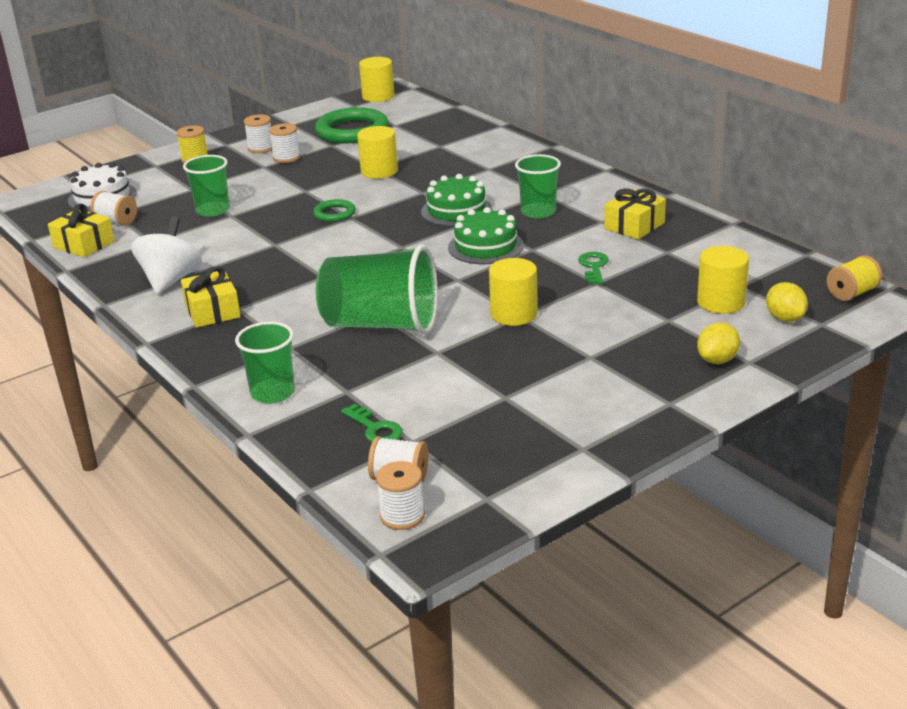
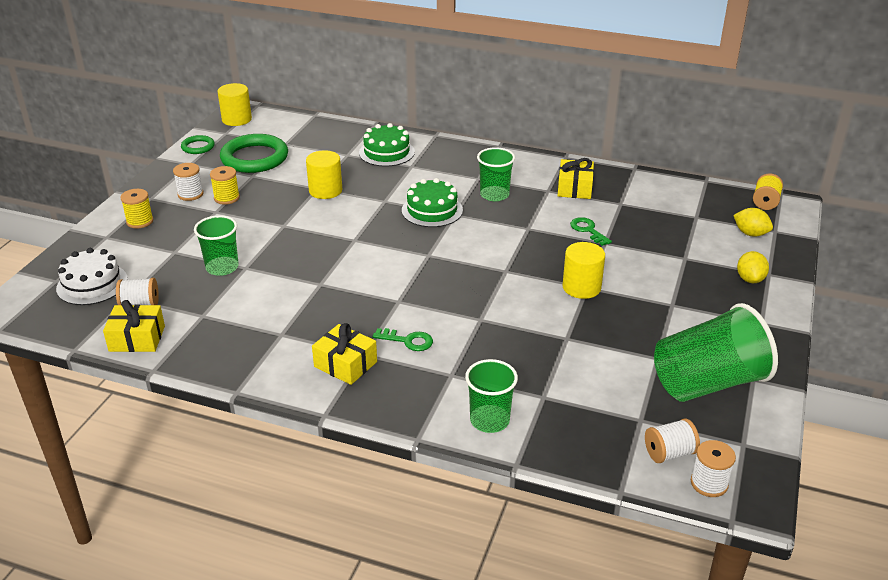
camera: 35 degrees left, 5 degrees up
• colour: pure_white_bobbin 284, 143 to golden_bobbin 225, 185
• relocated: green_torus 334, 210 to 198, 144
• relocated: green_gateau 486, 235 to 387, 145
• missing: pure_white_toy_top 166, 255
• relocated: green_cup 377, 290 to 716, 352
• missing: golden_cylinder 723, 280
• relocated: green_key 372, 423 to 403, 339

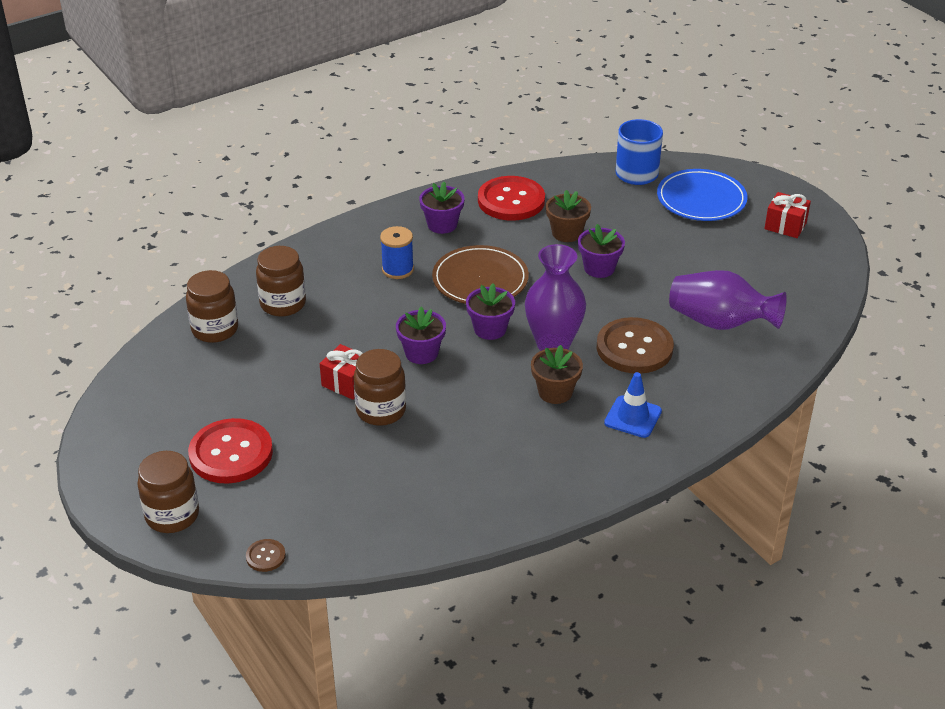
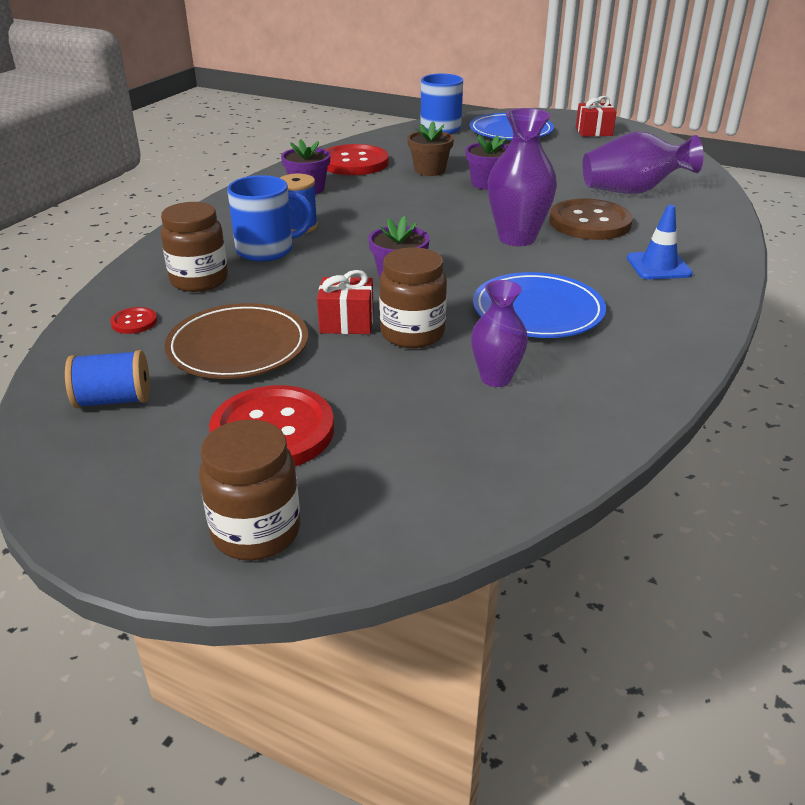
camera: 30 degrees left, 5 degrees down
• relocated: brown_dinner_plate 480, 274 to 236, 341
• exchanged: brown_jar 212, 306 to crimson_button 133, 320
• missing: violet_potted_plant 490, 311
• missing: brown_potted_plant 557, 374
• missing: brown_button 266, 555
• appeared: cobalt_coffee_mug 270, 218
• appeared: cobalt_dinner_plate 539, 305
• appeared: violet_vase 499, 333
• appeared: cobalt_bobbin 107, 379

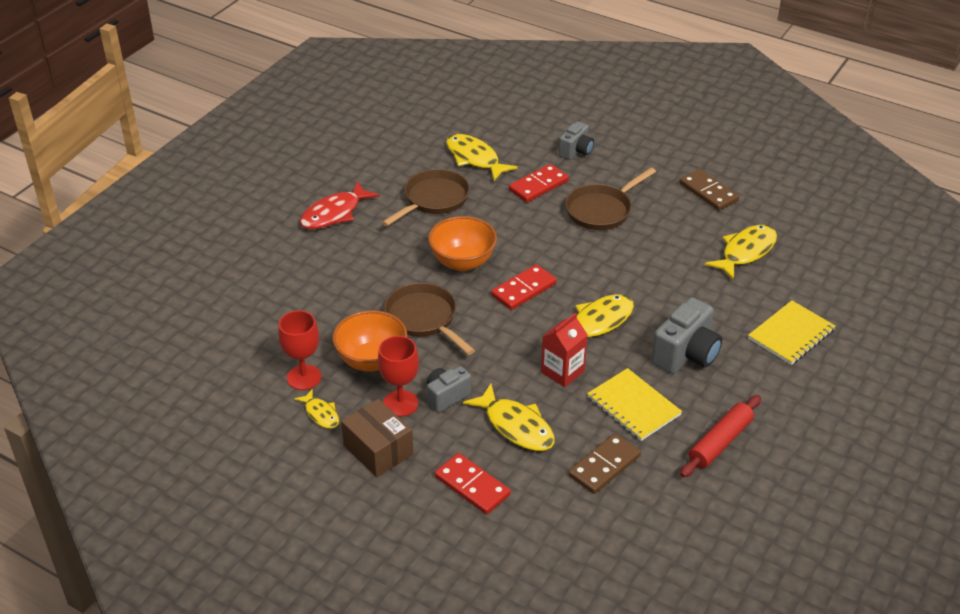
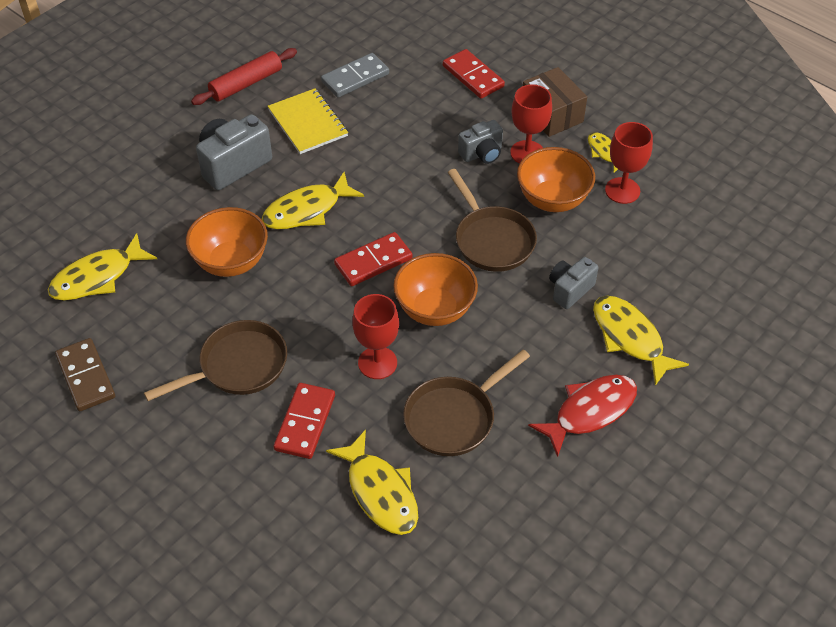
camera: 170 degrees left, 10 degrees up
• relocated: ash-grey_camera 576, 140 to 574, 283
• spun: crimson_domino 539, 183 = 304, 421 45 degrees counterclockwise
• missing: golden_notebook 791, 332
• missing: crimson_carton 564, 350
• relocated: golden_toy_fish 509, 417 to 641, 341
• colour: brown_domino 604, 463 to ash-grey_domino 355, 75
• appeared: bright_orange_bowl 227, 242
• appeared: crimson_chalice 375, 336

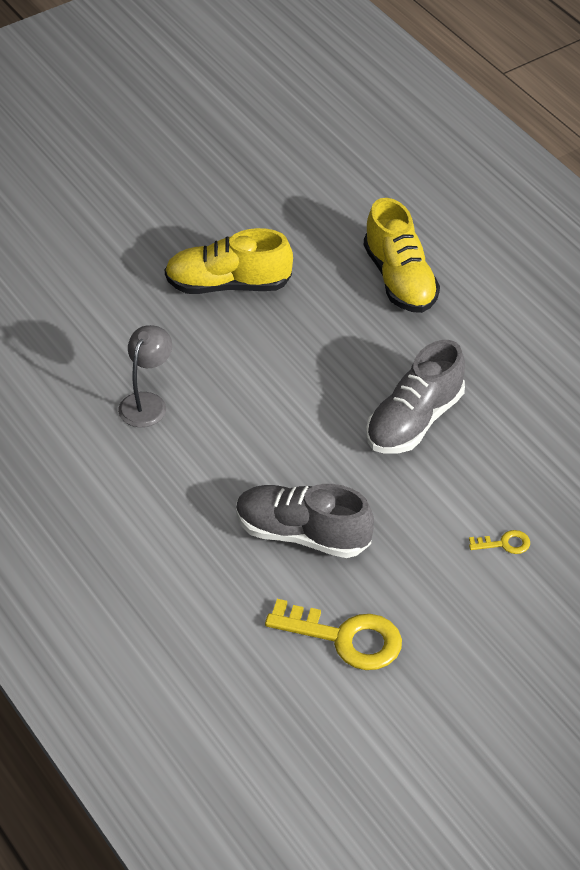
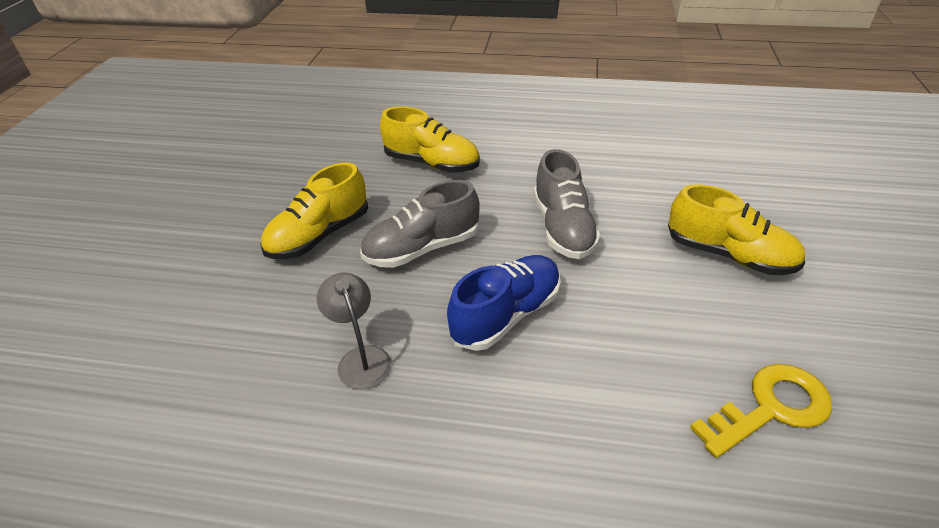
camera: 45 degrees left, 5 degrees down
• relocated: ash-grey_lace-up_shoe 305, 521 to 420, 224
• exchanged: golden_key 499, 542 to golden_lace-up_shoe 736, 229
• appeared: cobalt_lace-up_shoe 504, 303

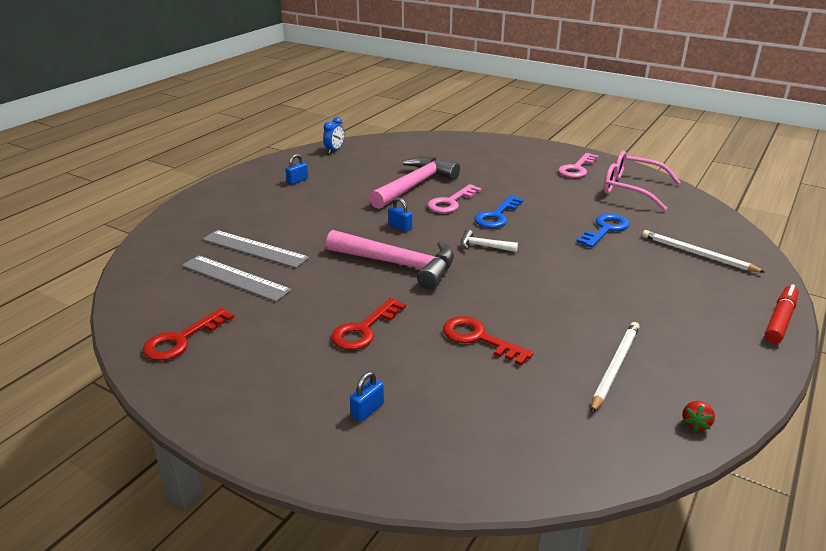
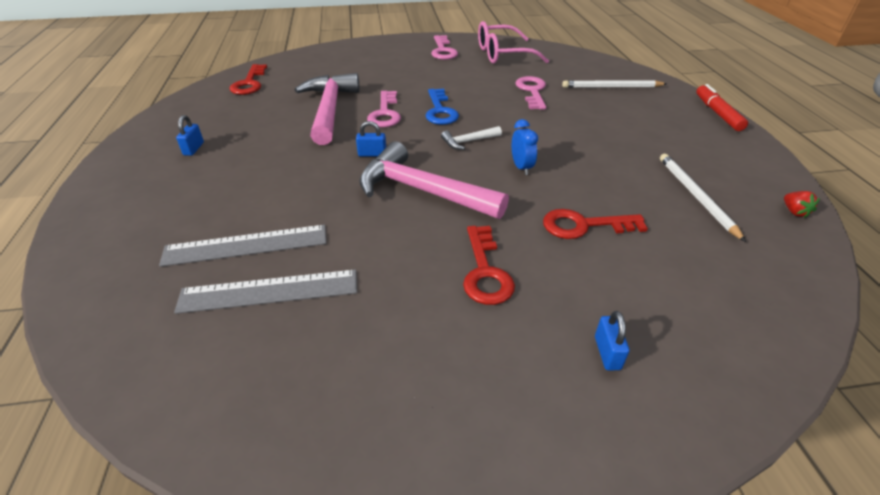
camera: 40 degrees left, 10 degrees up
• relocated: cobalt_clock 333, 135 to 525, 147
• colour: cobalt_key 603, 231 to pink_key 530, 93
• spun: pink_hammer 390, 260 = 434, 180 135 degrees counterclockwise
• relocated: crimson_key 188, 334 to 248, 79

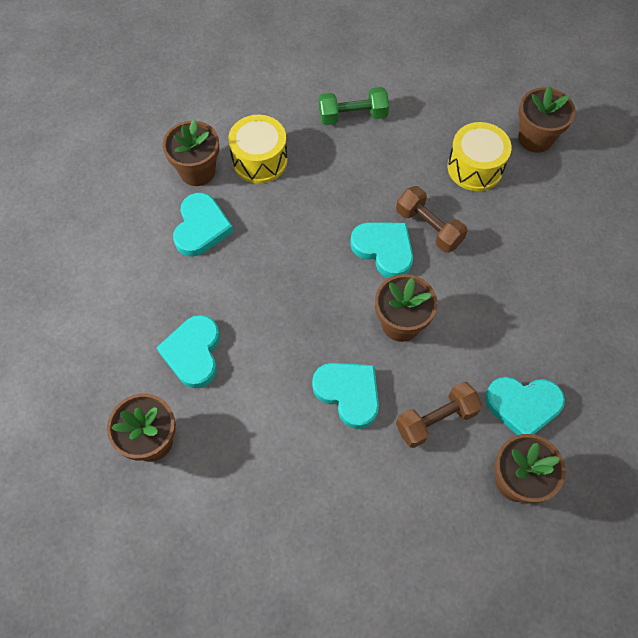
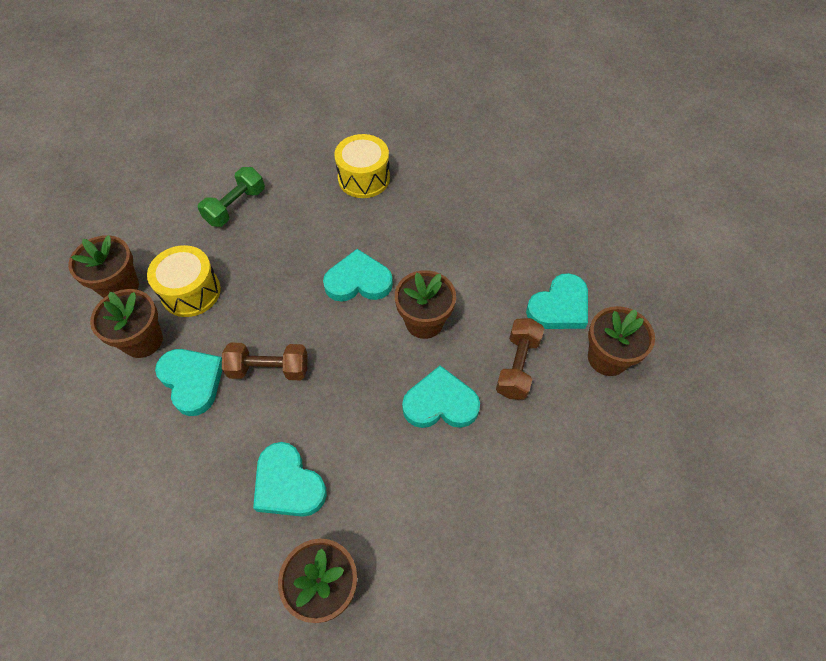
camera: 45 degrees left, 5 degrees down
• relocated: brown_potted_plant 546, 119 to 103, 266
• relocated: brown_free_weight 432, 219 to 265, 361

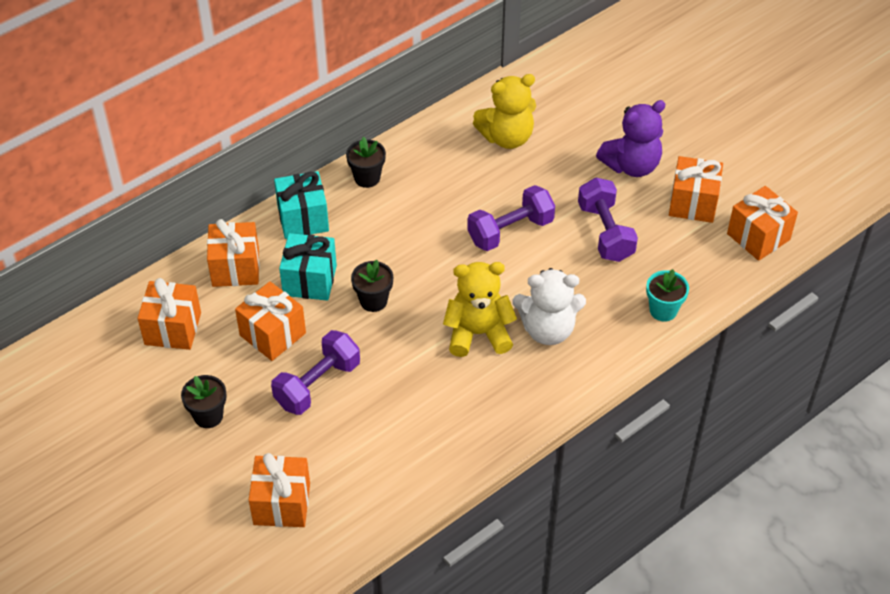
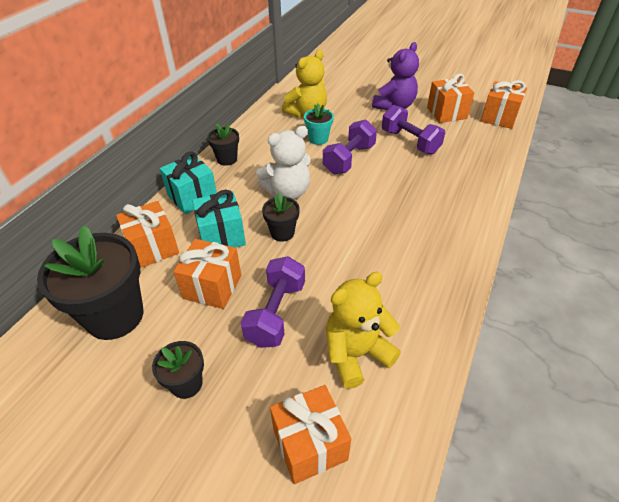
camera: 25 degrees left, 5 degrees down
• relocated: golden_stuffed_bear 480, 309 to 363, 330
• relocated: pure_white_stuffed_bear 549, 306 to 283, 163
• relocated: aqua_potted_plant 667, 295 to 319, 124
• exchanged: bright_orange_gift 169, 314 to ebony_potted_plant 90, 282

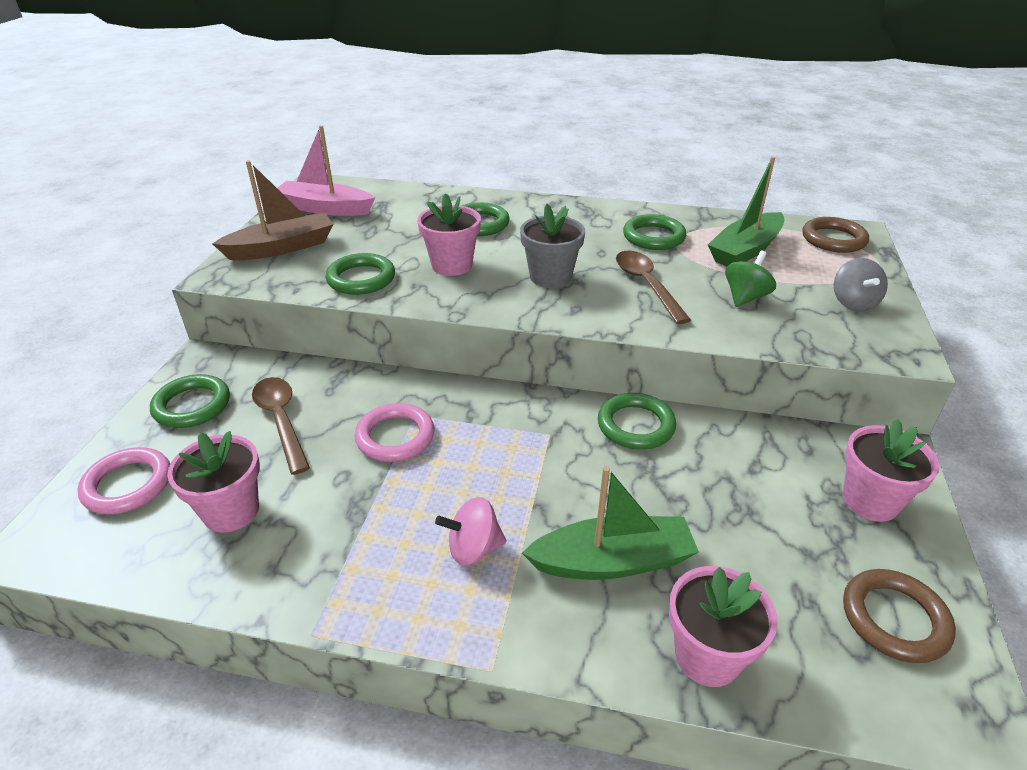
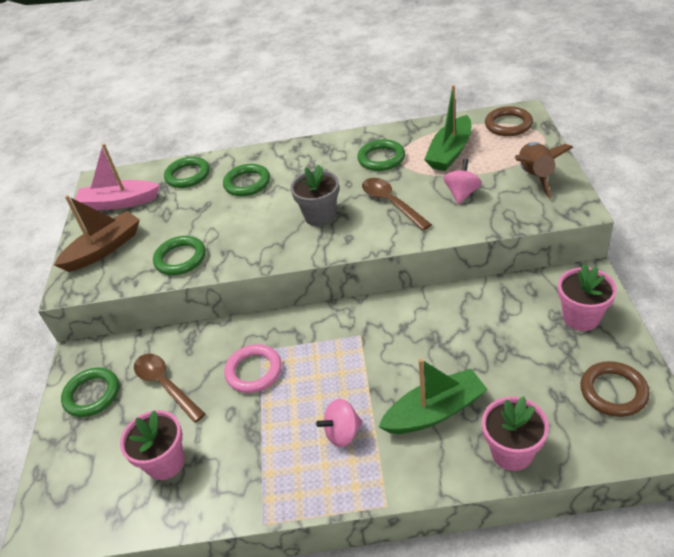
camera: 10 degrees left, 5 degrees up
• missing: pink_potted_plant 449, 234
• colour: green_toy_top 750, 279 to pink_toy_top 463, 181
• exchanged: ash-grey_toy_top 861, 285 to brown_spaceship 544, 170
• relocated: green_torus 637, 421 to 187, 172
• missing: pink_torus 123, 481

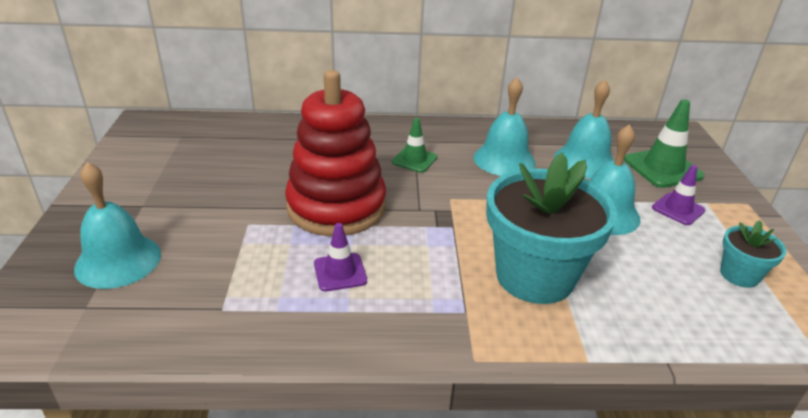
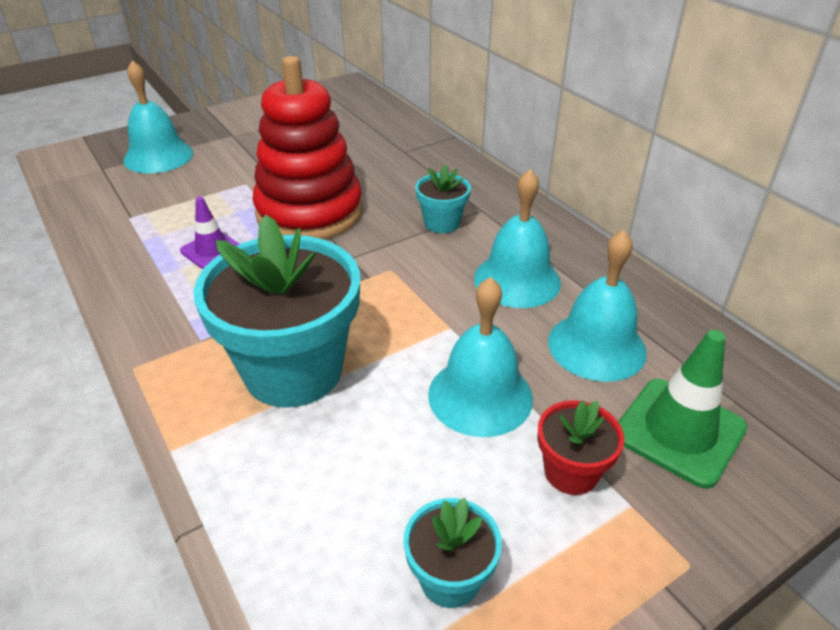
camera: 60 degrees right, 5 degrees up
• exchanged: green_road_cone 414, 145 to aqua_potted_plant 443, 198
• exchanged: violet_road_cone 678, 195 to crimson_potted_plant 581, 447

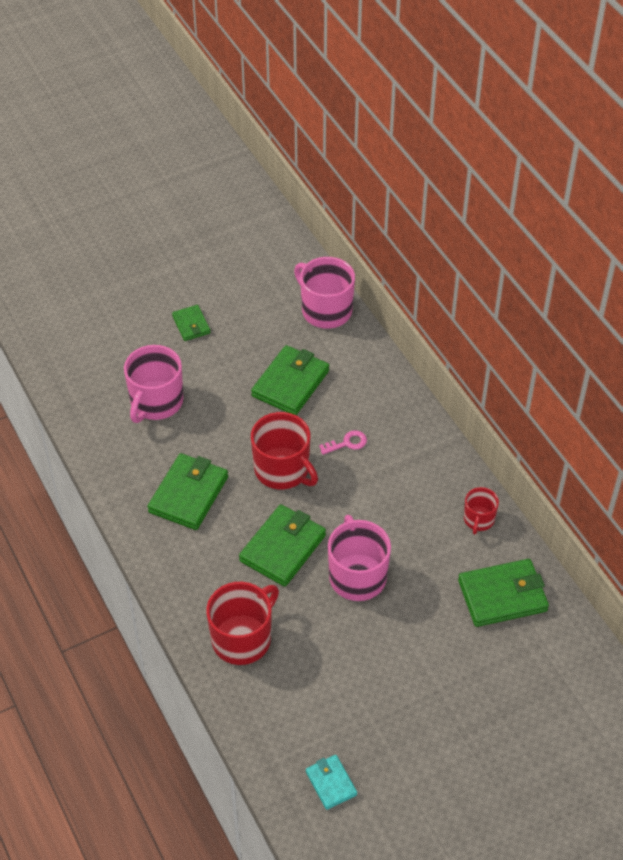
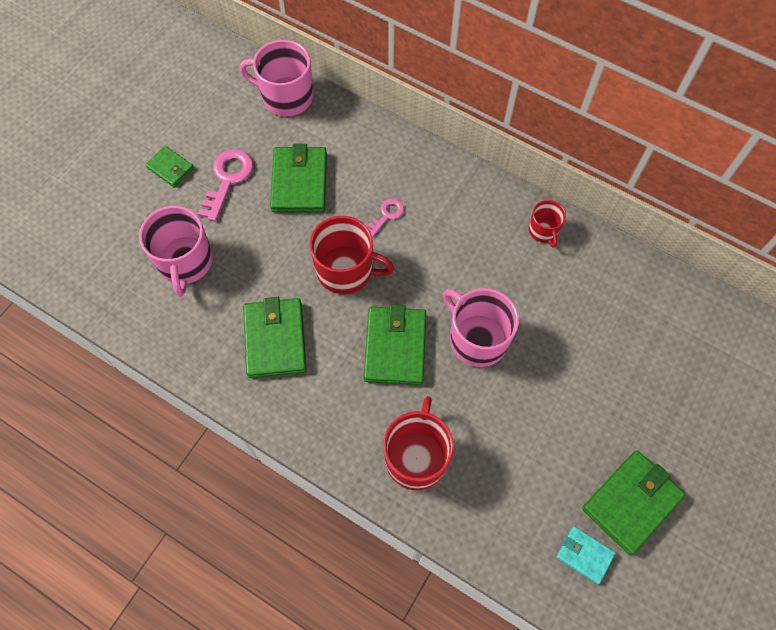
camera: 30 degrees left, 15 degrees up
• relocated: green_wallet 503, 593 to 633, 503
• appeared: pink_key 225, 185

